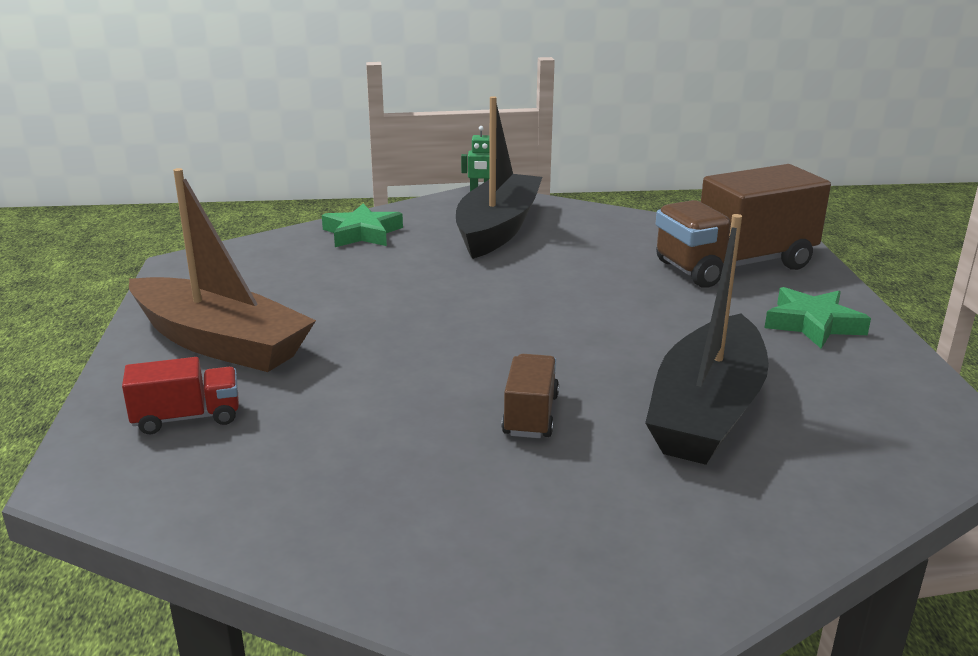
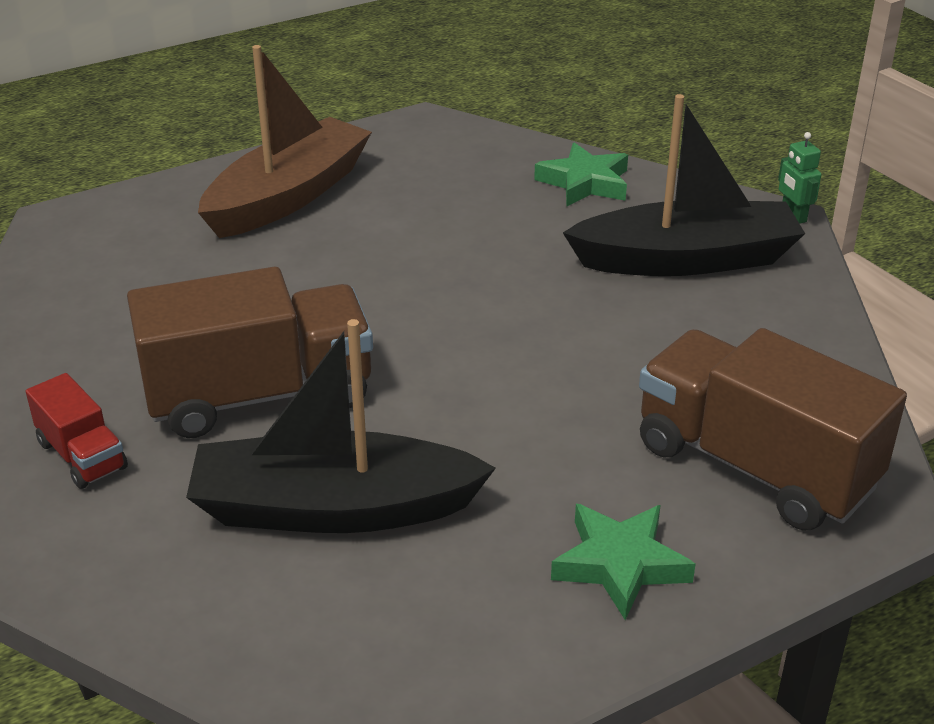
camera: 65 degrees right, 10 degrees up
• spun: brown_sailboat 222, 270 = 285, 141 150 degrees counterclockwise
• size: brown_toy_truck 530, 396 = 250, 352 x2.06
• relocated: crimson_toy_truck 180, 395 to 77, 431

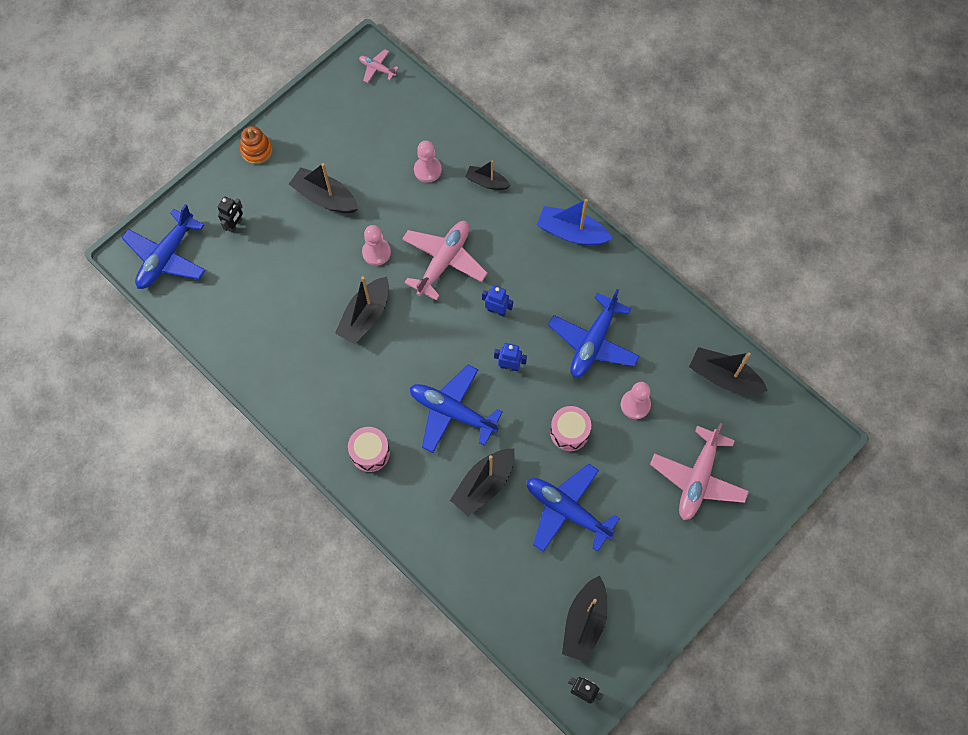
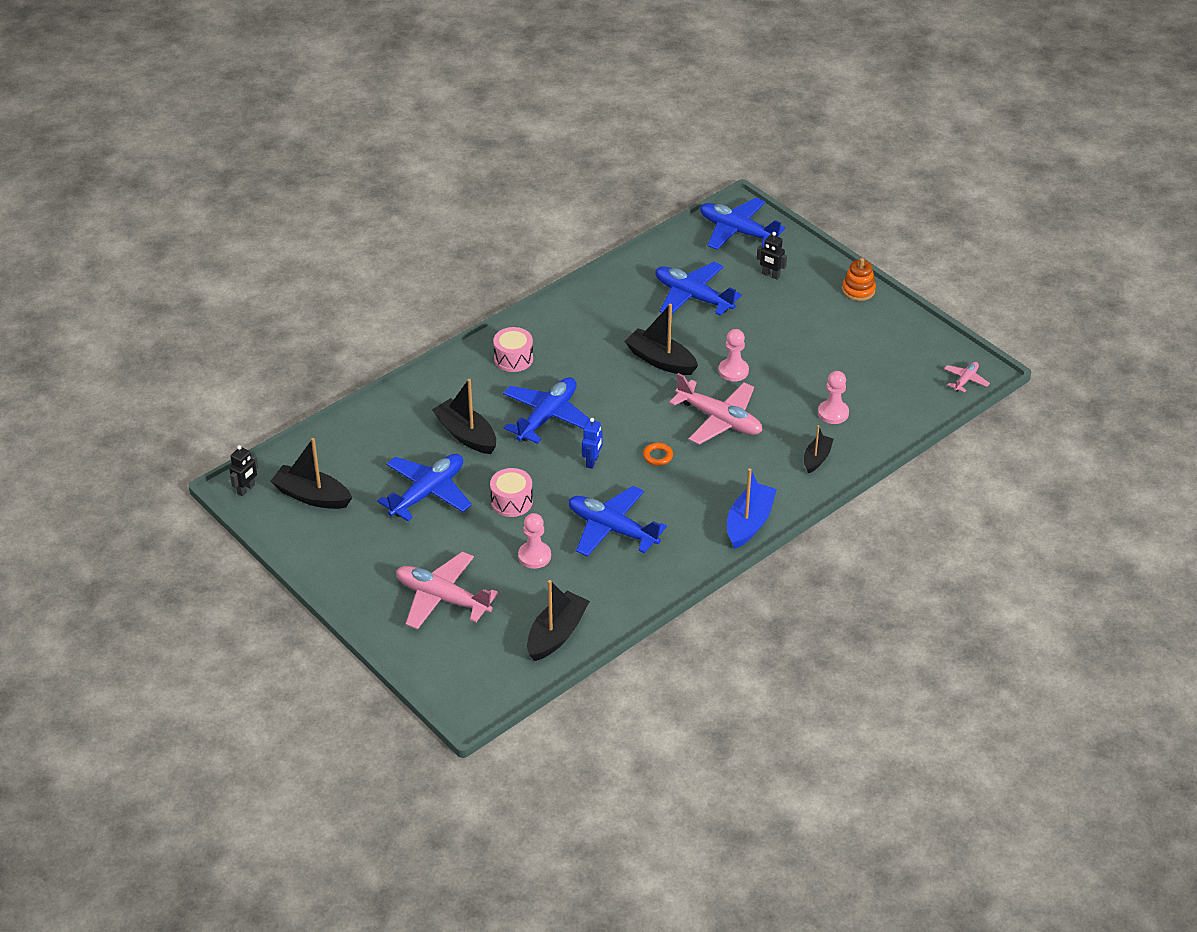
camera: 95 degrees right, 25 degrees down
• missing: ebony_sailboat 323, 188
• exchanged: cobalt_toy_robot 497, 301 to bright_orange_torus 658, 454
• appeared: cobalt_toy_plane 698, 289

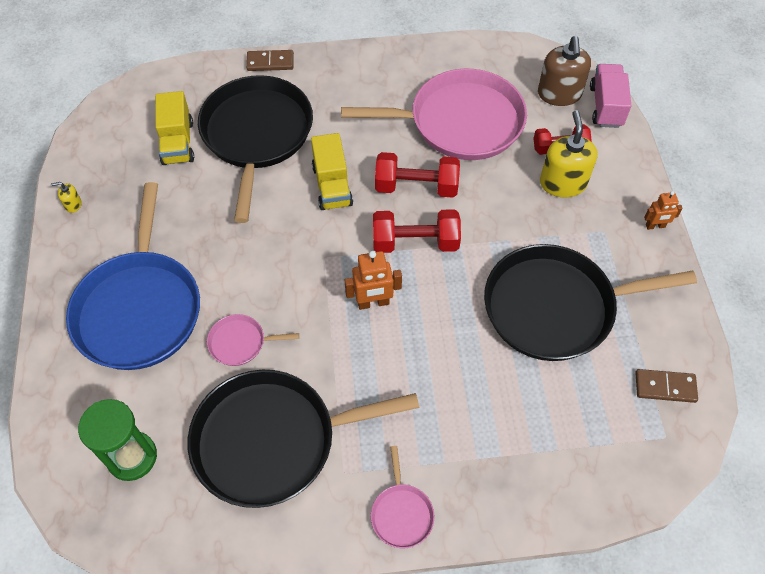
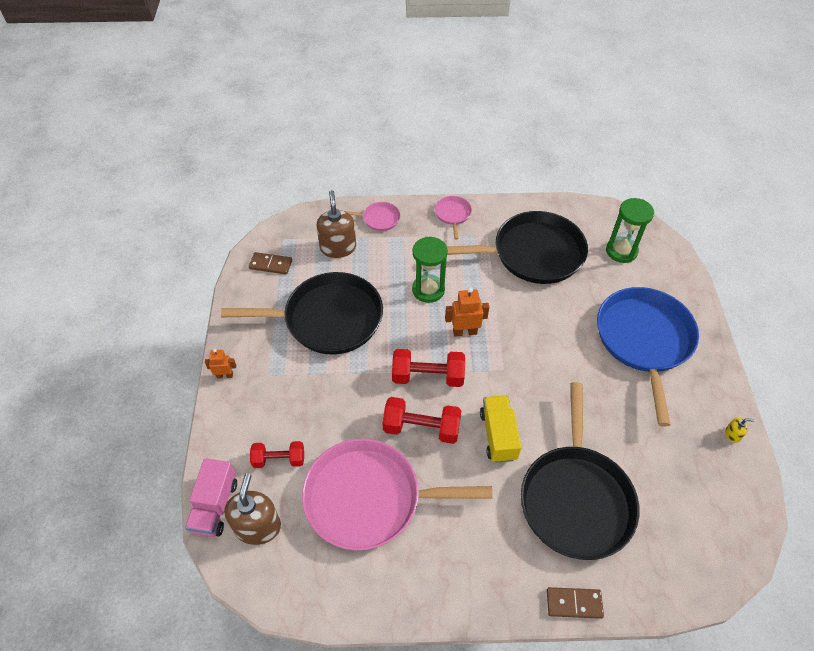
camera: 175 degrees left, 5 degrees down
• missing: golden_toy_truck 174, 128
• missing: golden_pump_bottle 568, 154
• relocated: pink_pan 253, 340 to 373, 216
• appeared: brown_pump_bottle 336, 224
• appeared: green_hourglass 430, 270

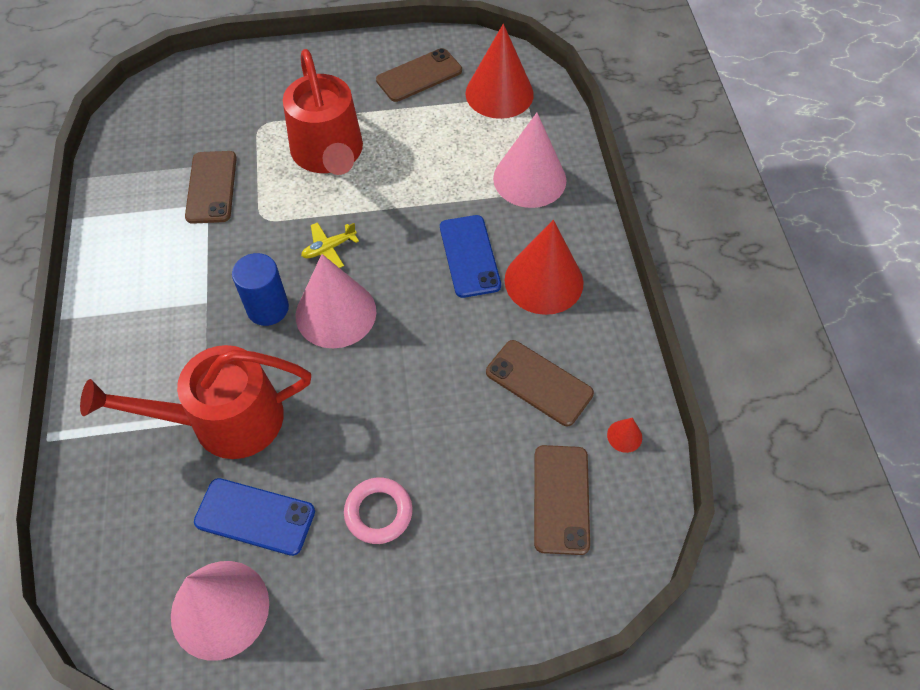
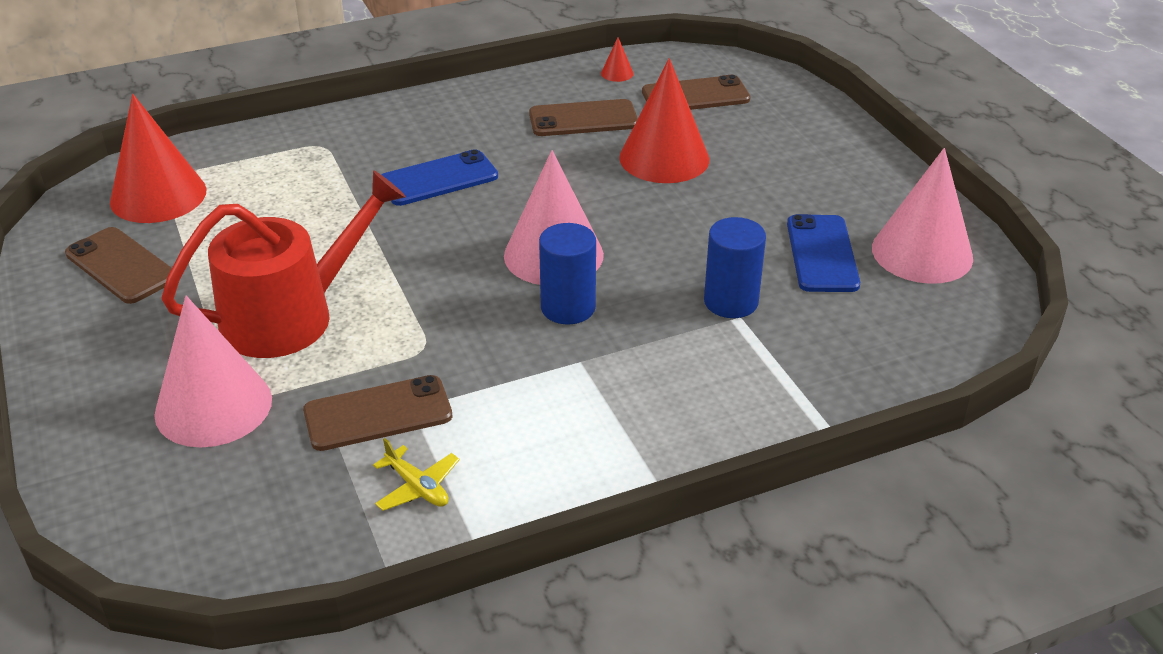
camera: 105 degrees left, 20 degrees down
• relocated: pink_cone 529, 160 to 213, 371
• relocated: crimson_cone 544, 267 to 664, 120
• relocated: golden_toy_plane 330, 245 to 416, 474
• spun: brown_smartphone 540, 383 = 583, 117 60 degrees clockwise
• exchanged: crimson_watering_can 195, 402 to cobalt_cylinder 735, 267
• missing: pink_torus 378, 510

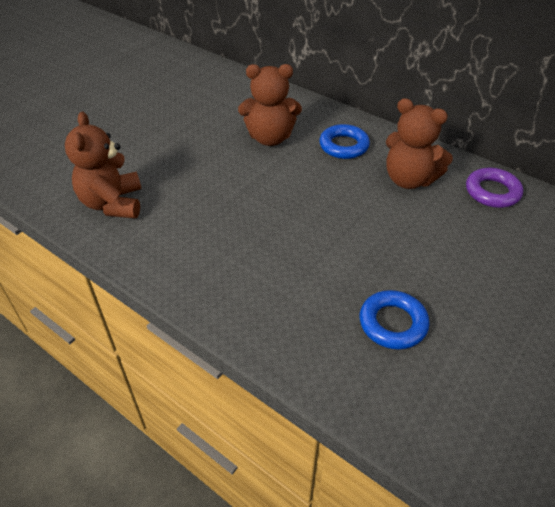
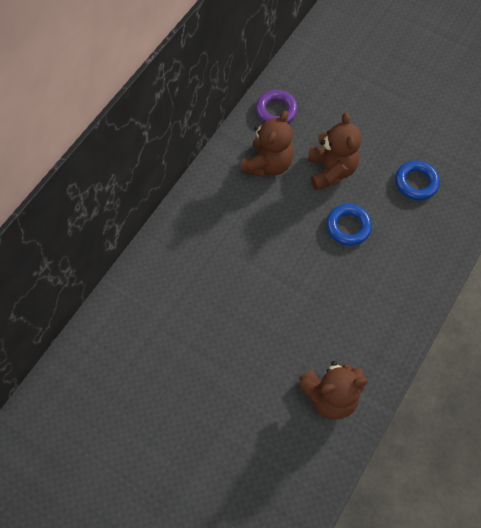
camera: 95 degrees left, 20 degrees up
• relocated: brown_stuffed_bear 270, 105 to 334, 151
• relocated: cobalt_torus 344, 141 to 349, 225

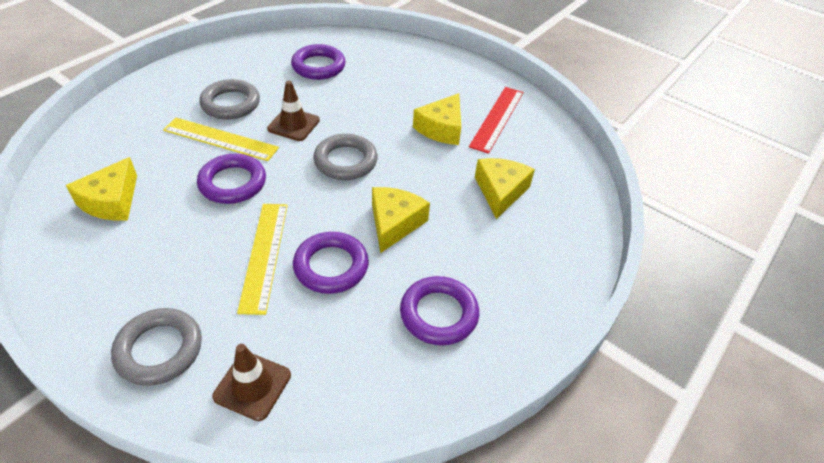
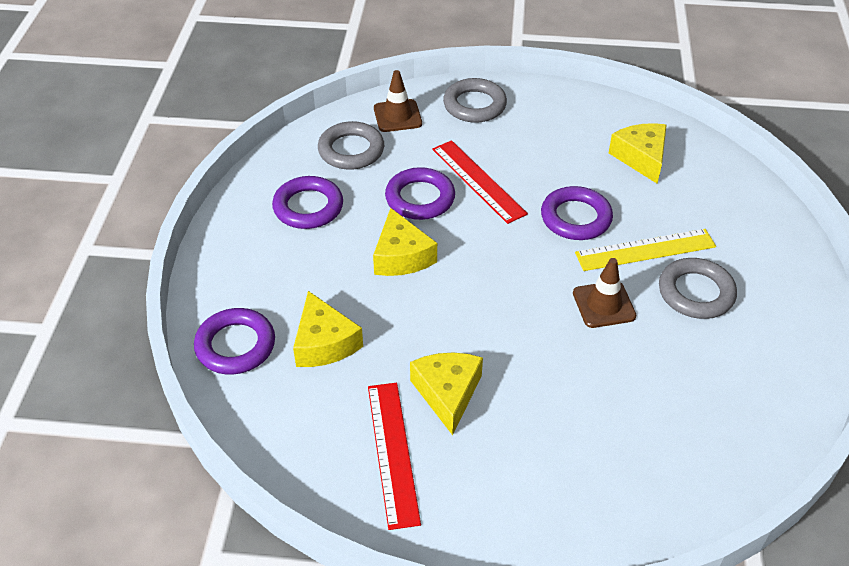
camera: 150 degrees right, 0 degrees up
• relocated: violet_torus 318, 62 to 234, 341
• relocated: ash-grey_torus 345, 157 to 351, 145
• colour: golden_ruler 262, 259 to crimson_ruler 480, 182

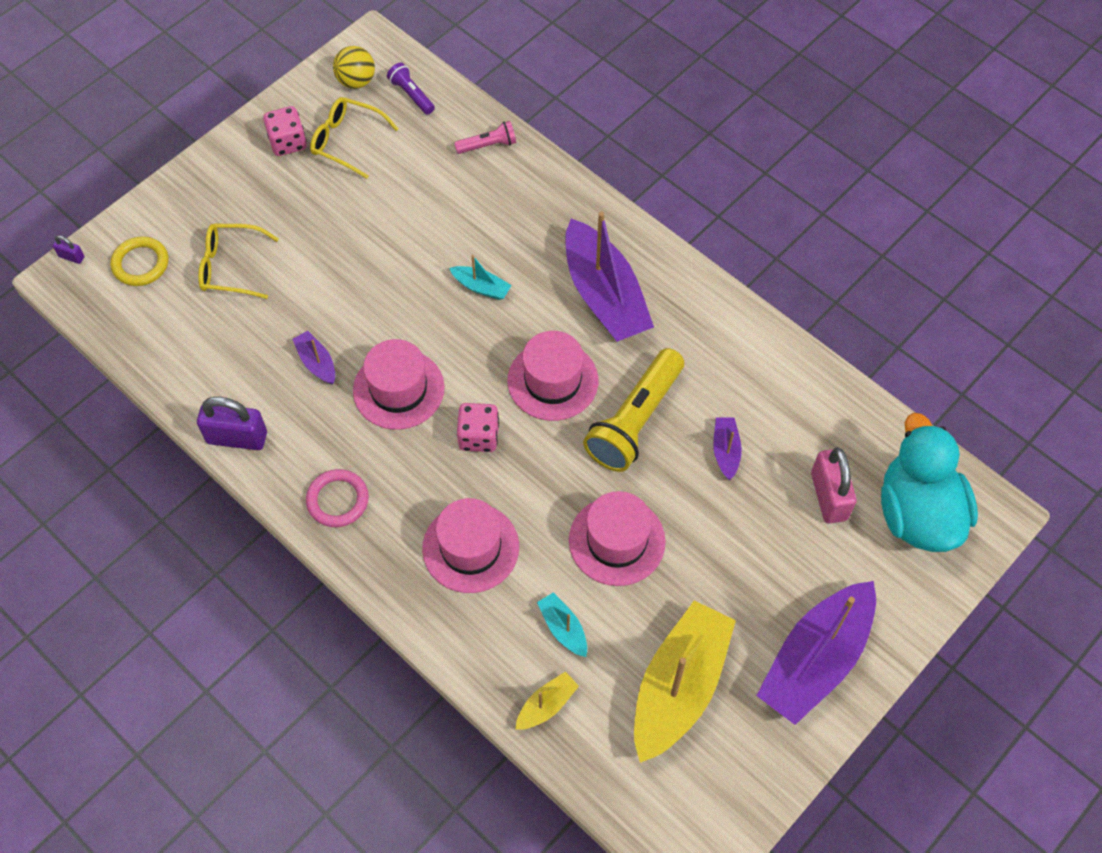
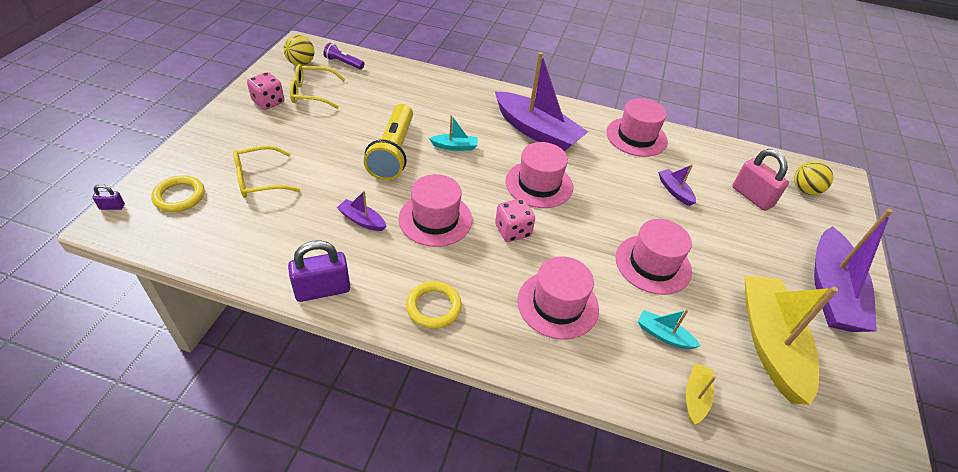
camera: 30 degrees left, 15 degrees down
• missing: pink_pocket_torch 485, 137
• relocated: golden_pocket_torch 633, 410 to 388, 142
• exchanged: aqua_toy_duck 929, 482 to golden_sphere 813, 178
• colour: pink_torus 337, 498 to golden_torus 434, 305
• appeared: pink_top_hat 637, 127

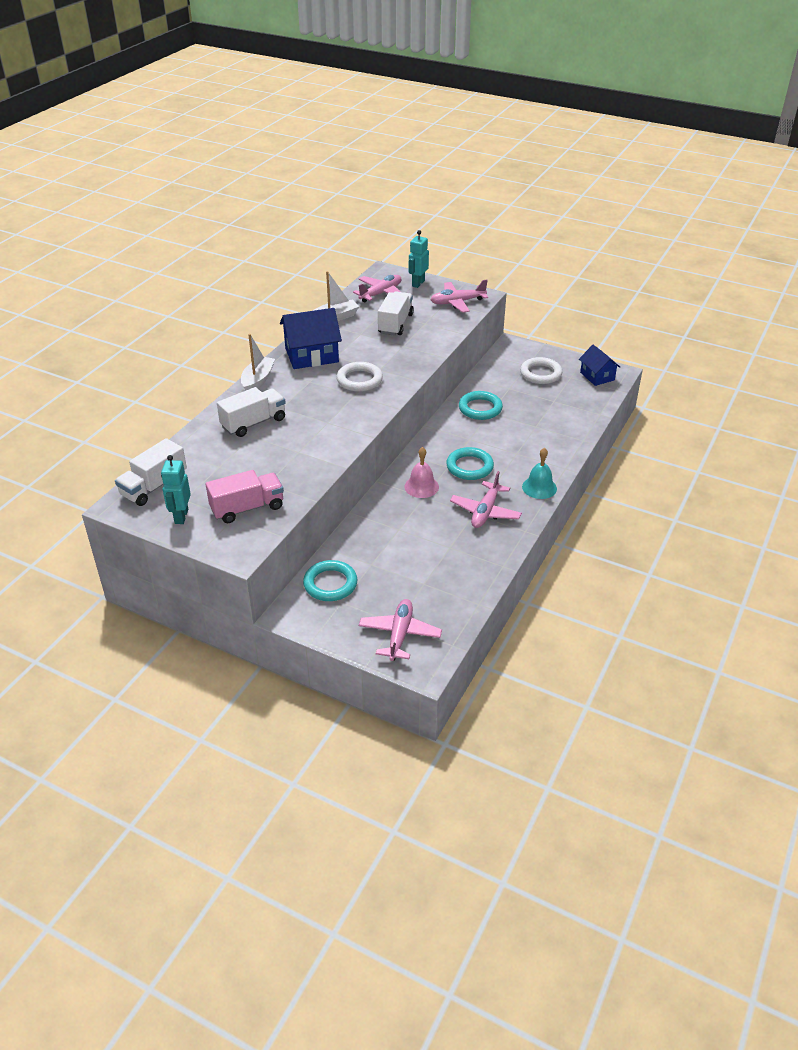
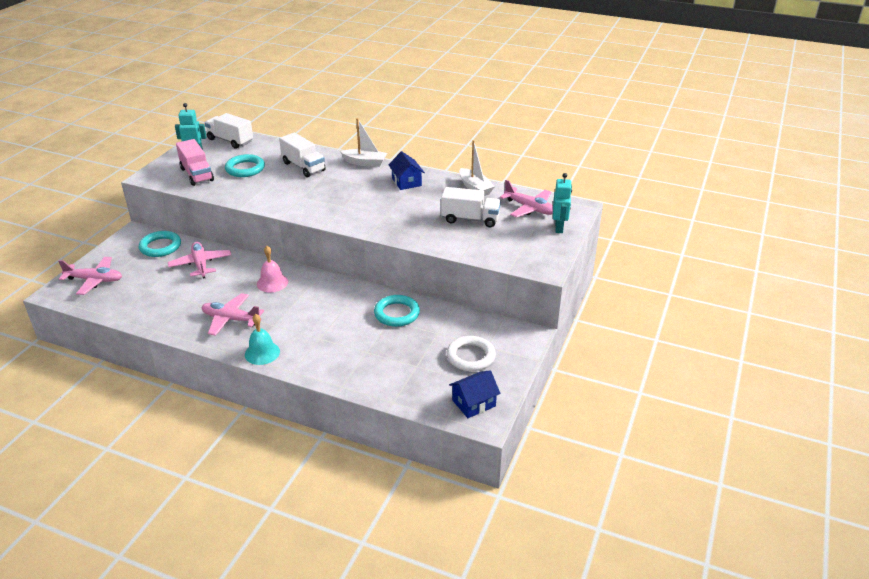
camera: 85 degrees right, 5 degrees down
• spun: aqua_toy_robot 419, 259 = 562, 203 75 degrees clockwise
• relocated: pink_toy_plane 459, 296 to 199, 260
• size: cobalt_toy_house 311, 338 = 407, 170 x0.62
• missing: pure_white_torus 359, 377
• relocated: aqua_torus 470, 463 to 245, 165

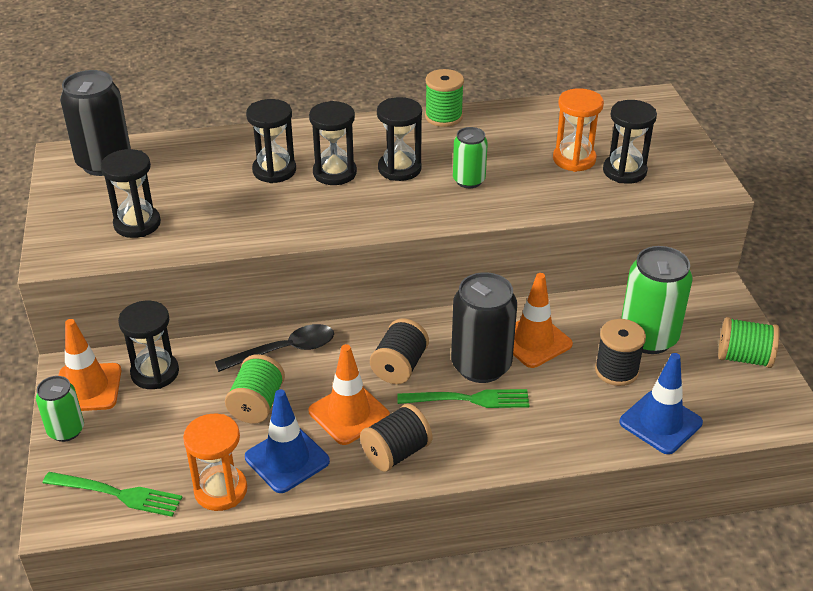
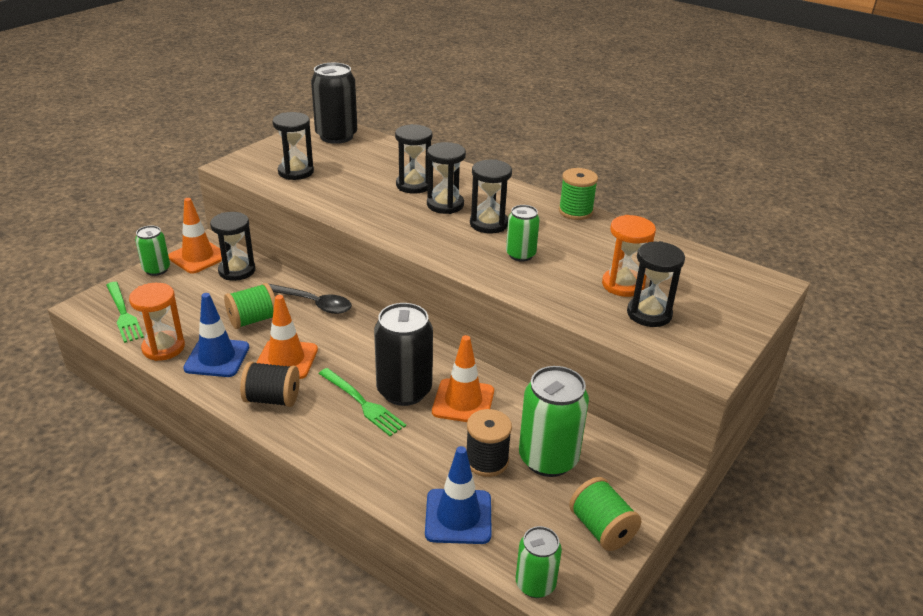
camera: 45 degrees right, 5 degrees down
• missing: ebony_bobbin 399, 351
• appeared: green_tin 539, 562

